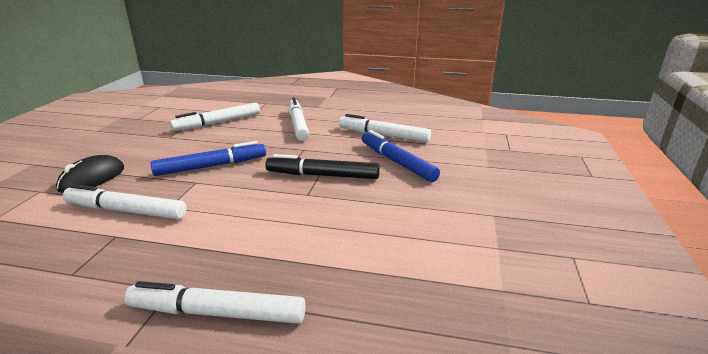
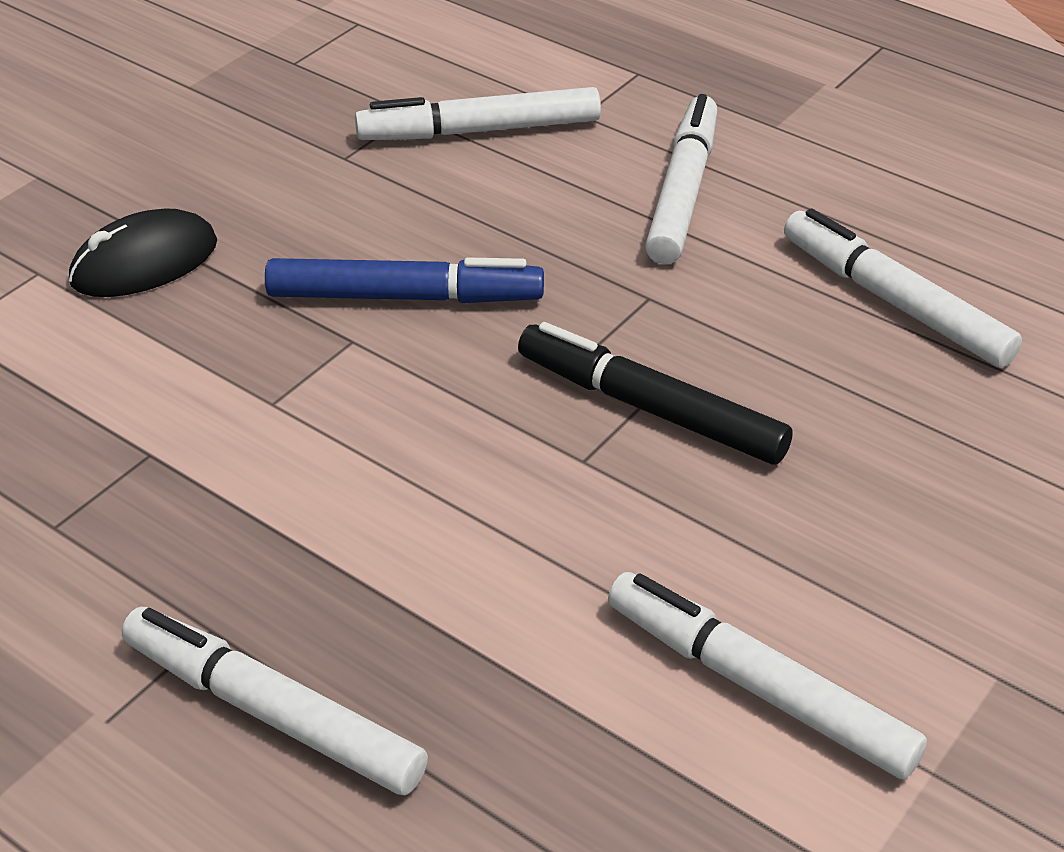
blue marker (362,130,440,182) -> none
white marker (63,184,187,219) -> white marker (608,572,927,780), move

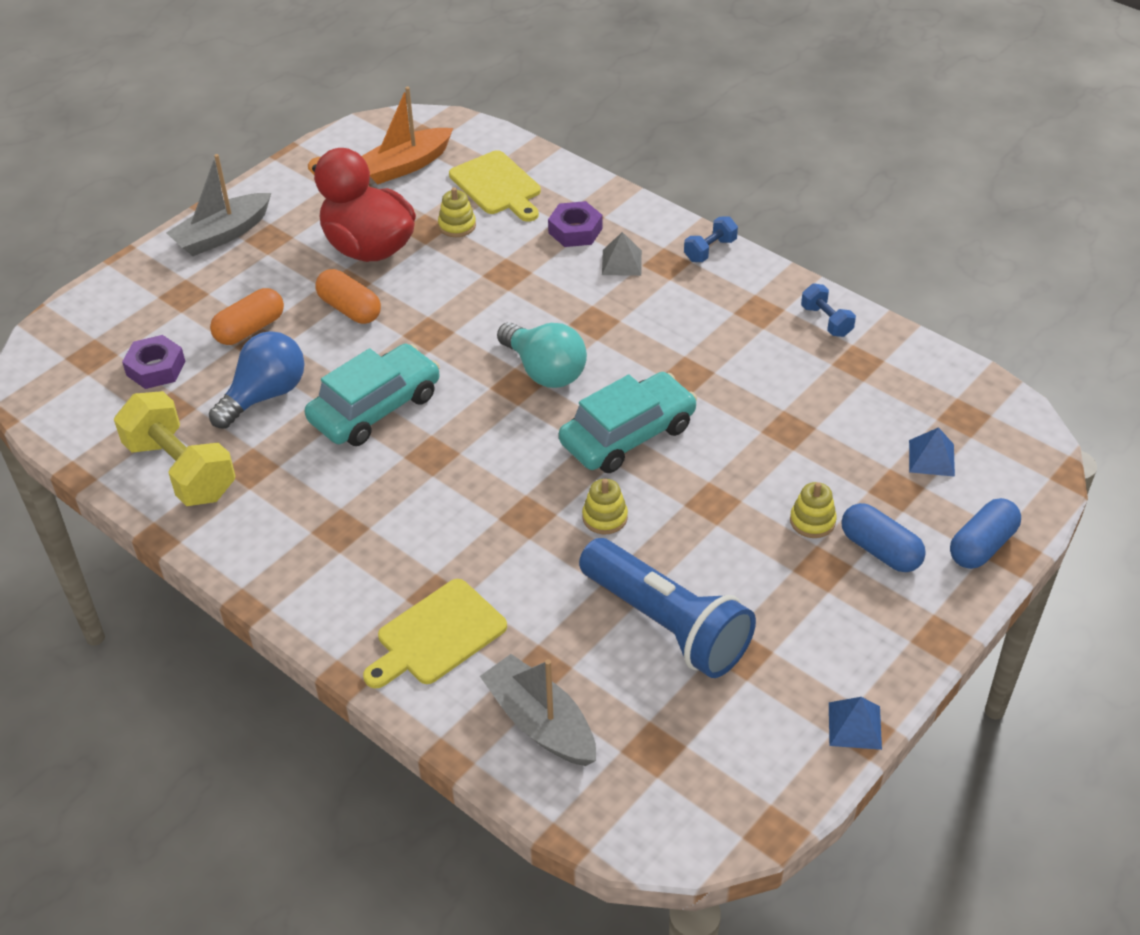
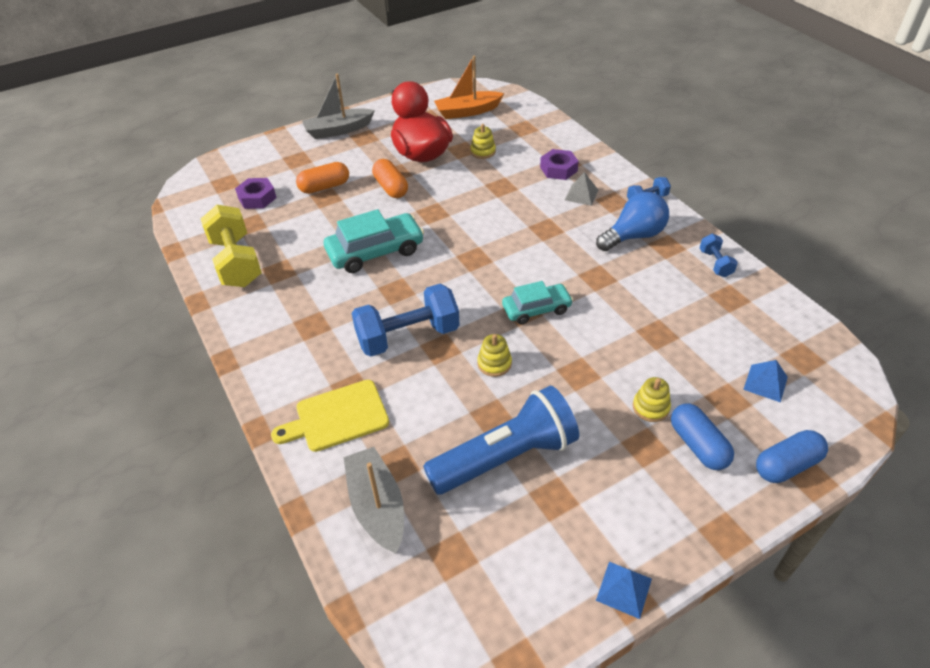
yellow cutting board (449,150,541,222) -> none
turquoise light bulb (497,322,587,388) -> none
blue light bulb (209,331,304,429) -> blue light bulb (596,192,669,251), move
turquoise car (559,372,697,473) -> turquoise car (502,281,573,325), x0.65
blue flashlight (579,538,756,678) -> blue flashlight (423,386,579,495), 90 degrees counterclockwise
none -> blue dumbbell (351,284,460,357)

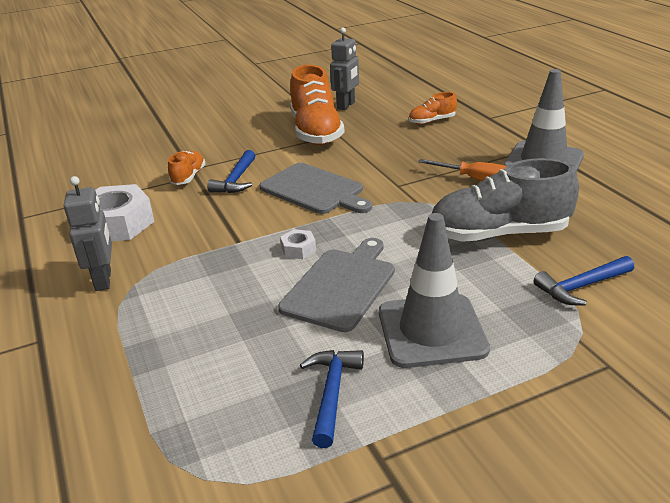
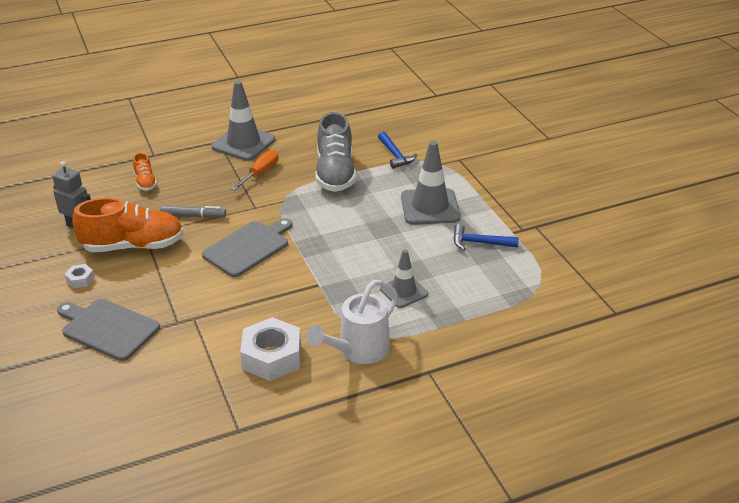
blue hammer (207,150,255,193) -> none
orange shoe (168,151,205,185) -> none
grey robot (64,176,112,291) -> white watering can (306,280,398,364)
white nut (280,229,316,259) -> white nut (65,264,95,288), move
grey cutting board (278,238,395,332) -> grey cutting board (57,299,160,361), move
none -> grey marker (160,205,226,218)
none -> grey traffic cone (380,249,428,308)

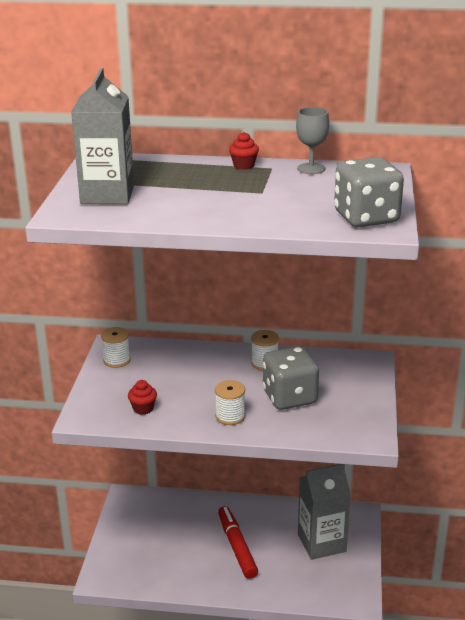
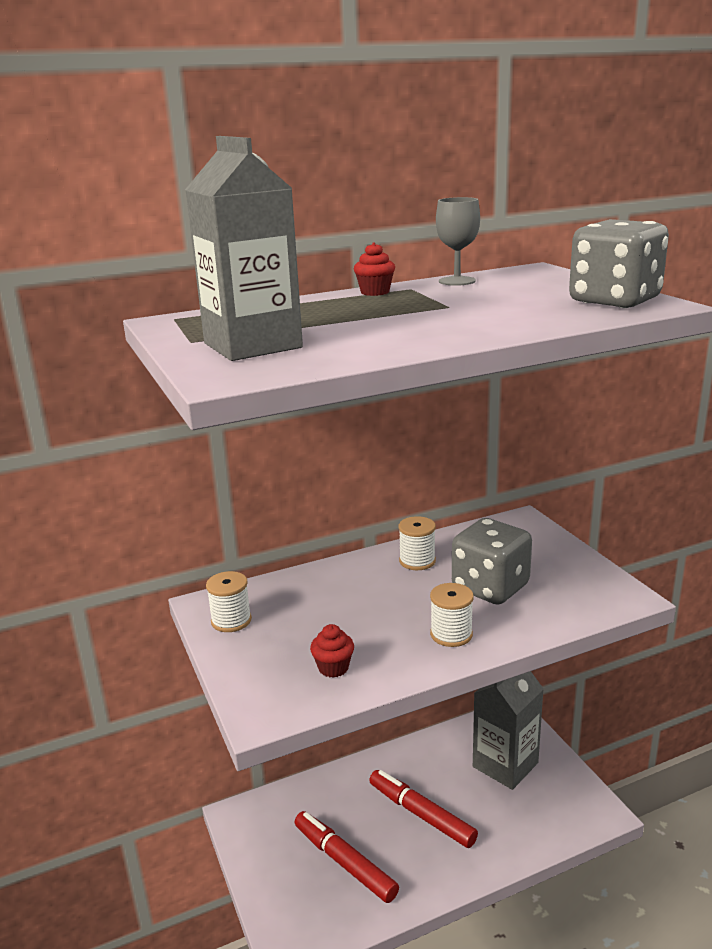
none -> red marker (294,811,399,903)

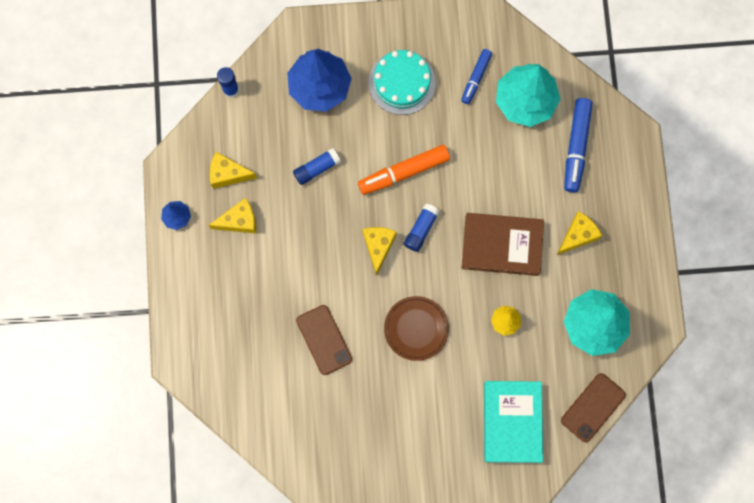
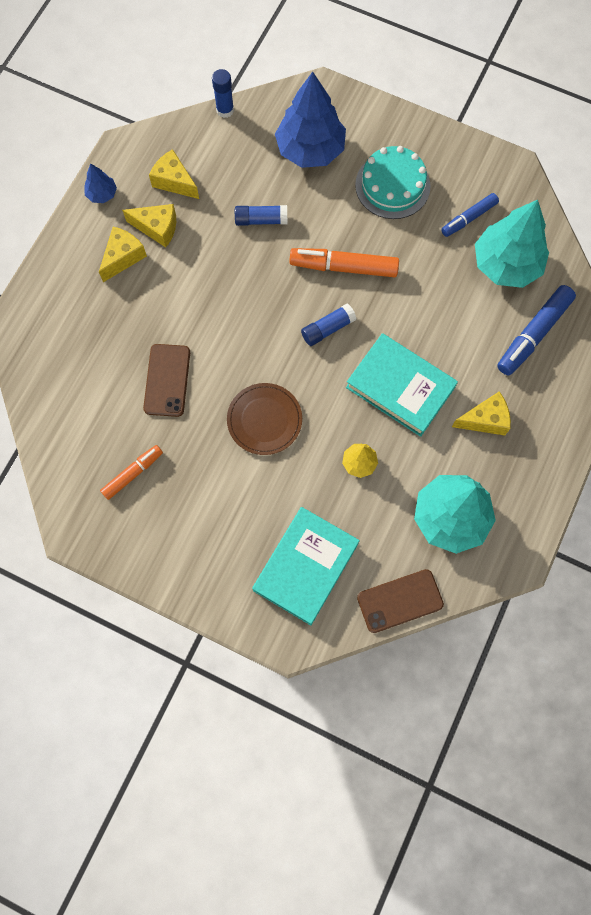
brown book (462,213,544,276) -> turquoise book (346,333,458,437)
yellow cheese (363,227,397,276) -> yellow cheese (99,227,147,282), move
none -> orange marker (100,445,163,500)

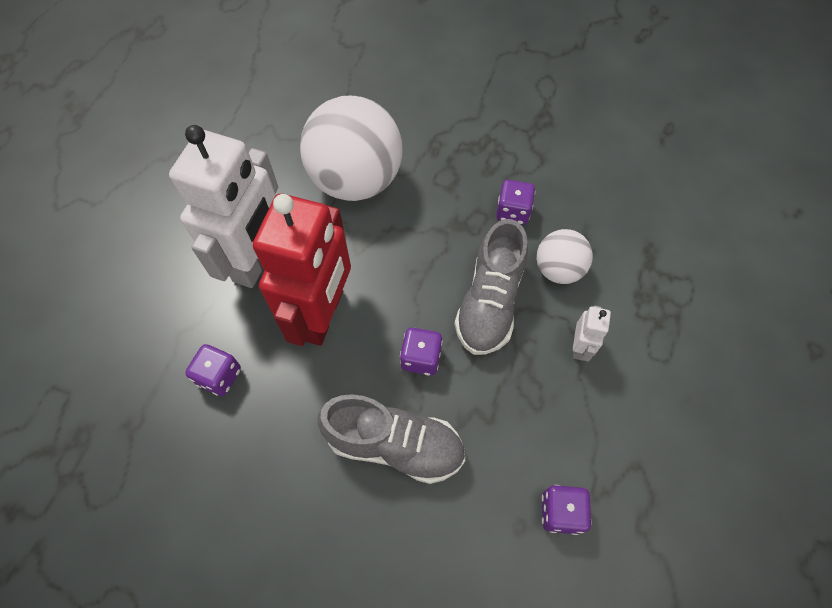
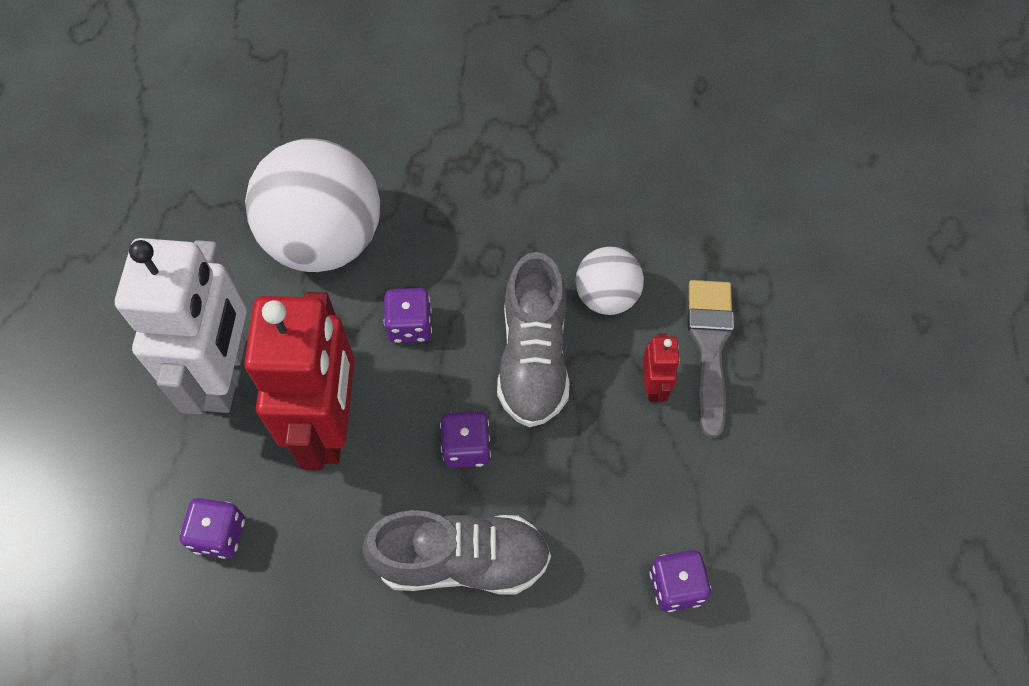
purple dice (496,180,535,225) -> purple dice (384,288,432,343), move
white robot (573,306,611,362) -> red robot (643,333,680,402)
none -> grey brush (688,280,734,438)

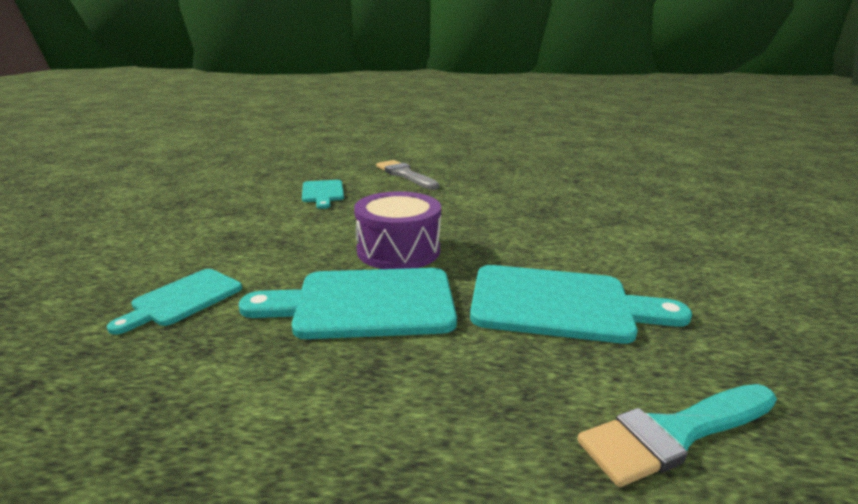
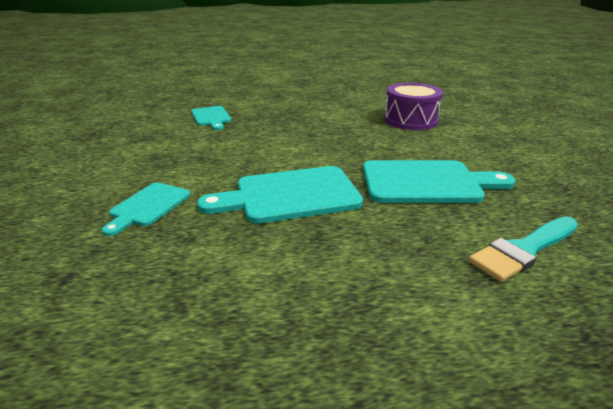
grey brush (376,160,439,190) -> none
purple drum (354,191,441,269) -> purple drum (384,83,443,130), move

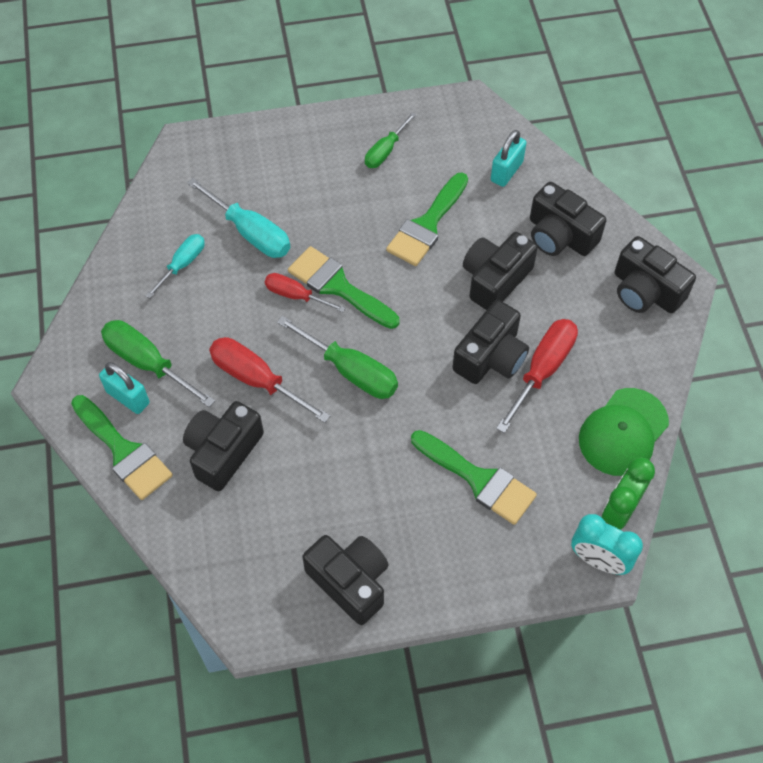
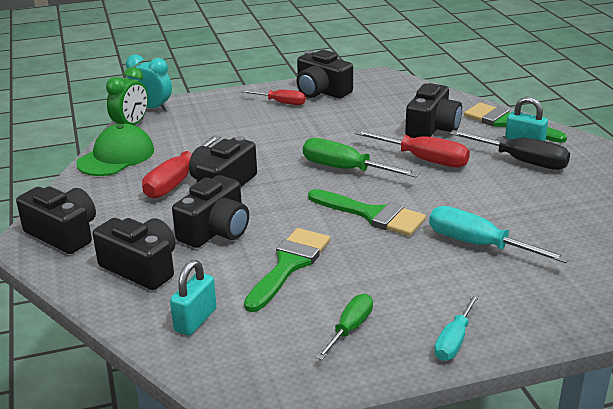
turquoise screwdriver (146,234,205,299) -> turquoise screwdriver (434,294,479,361), move
red screwdriver (265,273,345,312) -> red screwdriver (241,90,306,105), move
green screwdriver (101,320,215,407) -> black screwdriver (450,130,570,170)
green brush (411,430,537,525) -> none

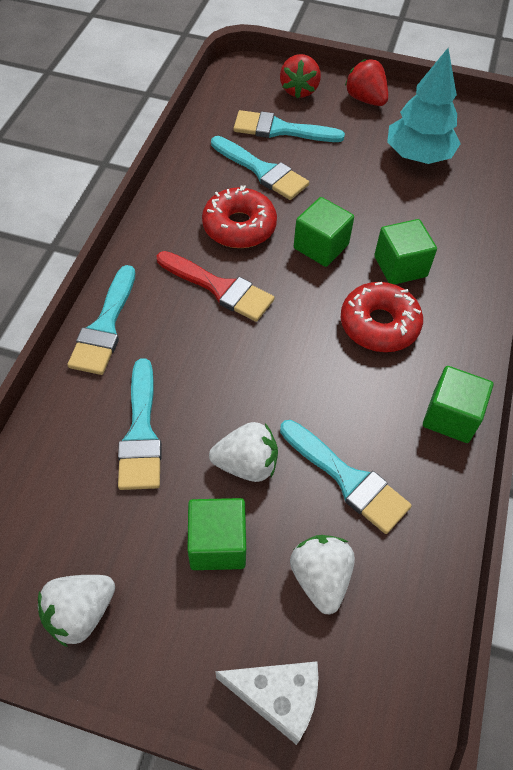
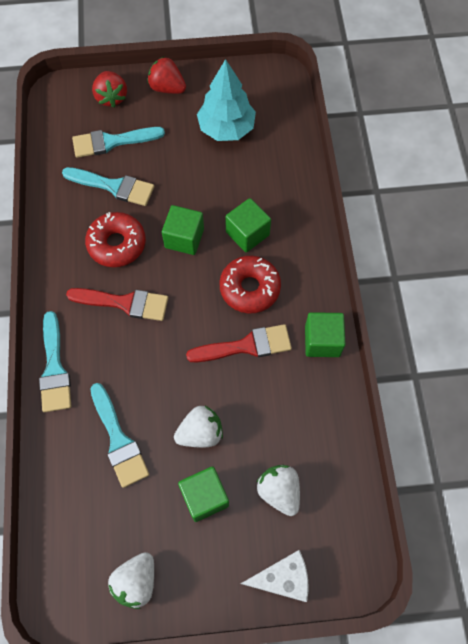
turquoise brush (280,420,412,534) -> none
none -> red brush (186,324,292,363)

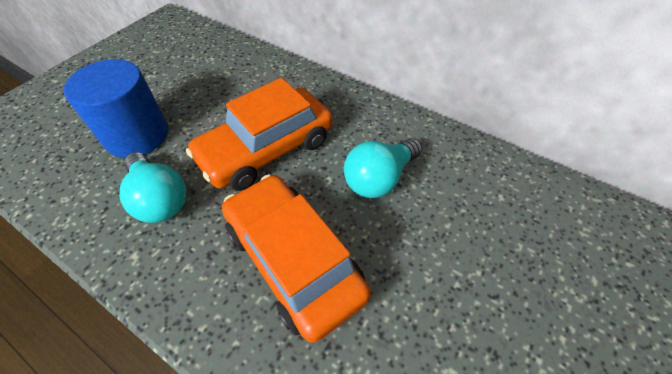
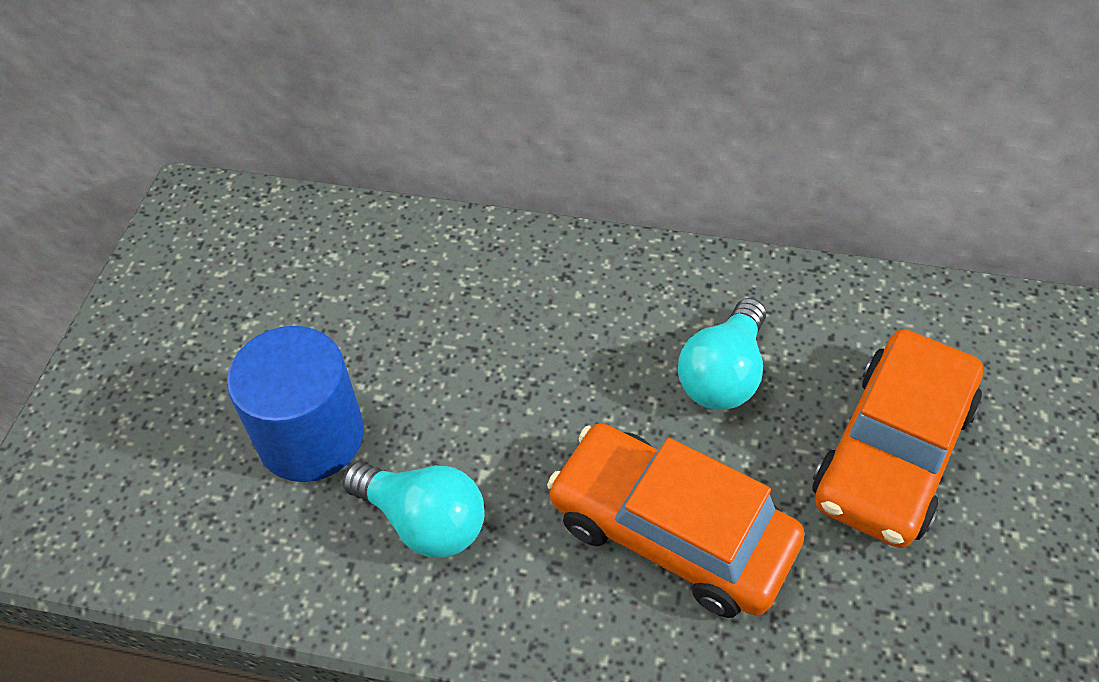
orange car (186,78,332,191) -> orange car (812,329,983,548), move

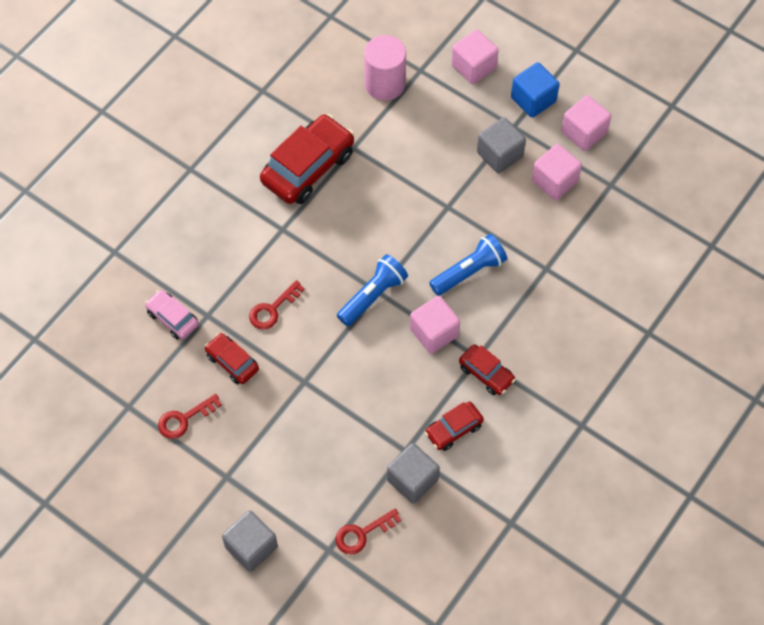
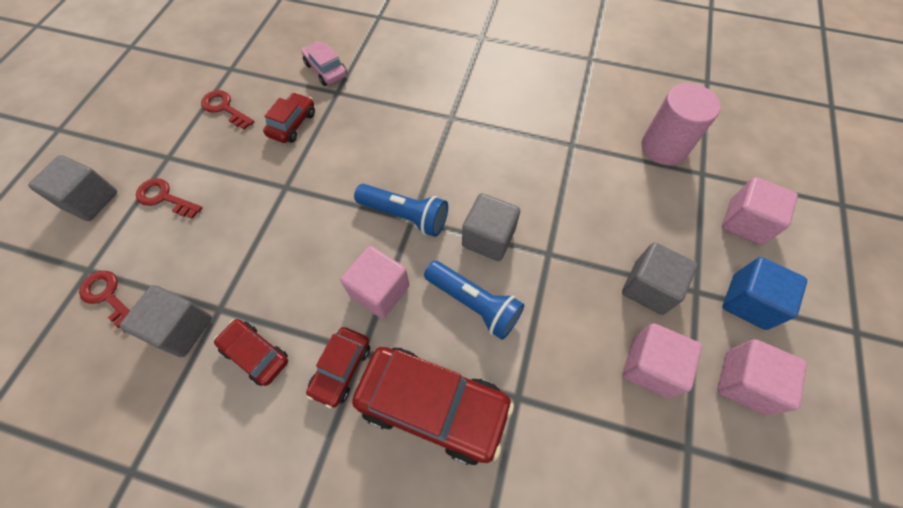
red car (260,114,354,204) -> red car (352,347,514,465), move
red key (249,280,305,329) -> red key (136,178,203,219), move
pink car (145,290,199,340) -> pink car (302,42,348,86), 60 degrees counterclockwise
none -> grey cube (462,193,520,261)

